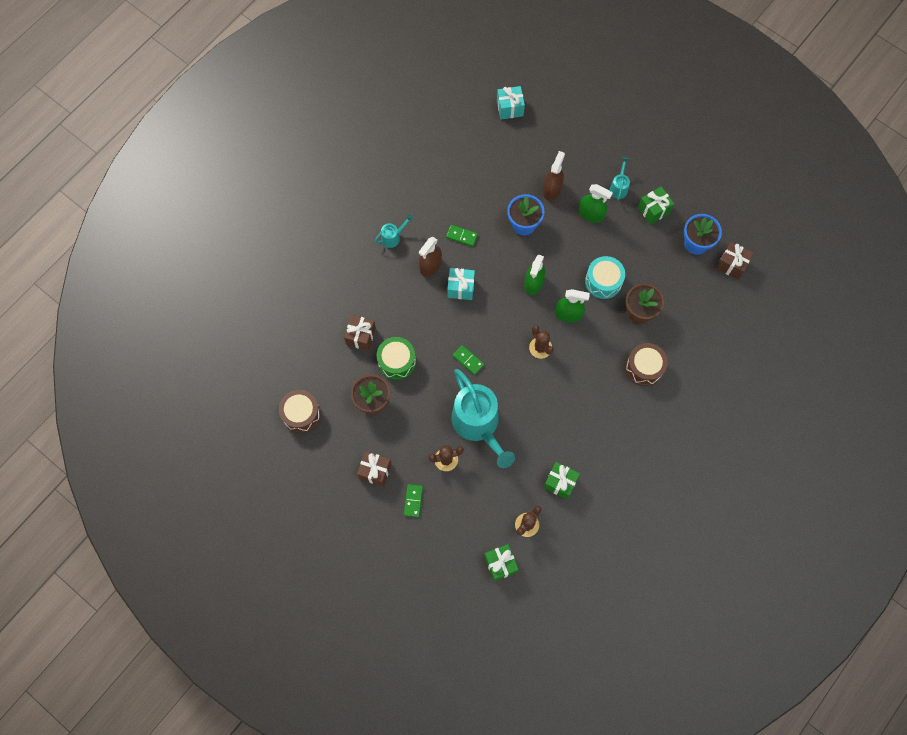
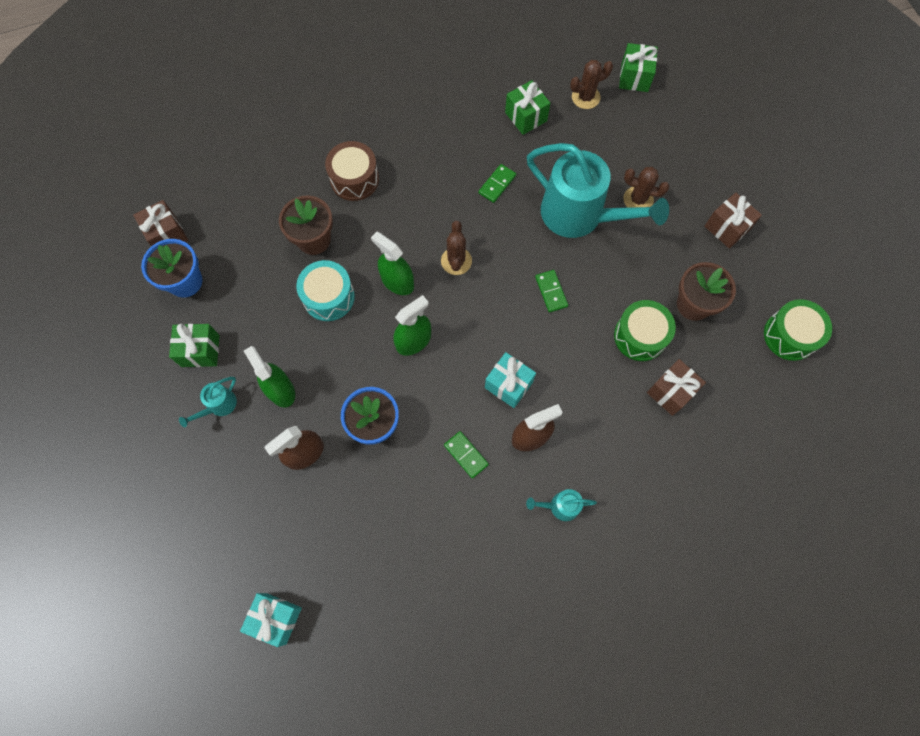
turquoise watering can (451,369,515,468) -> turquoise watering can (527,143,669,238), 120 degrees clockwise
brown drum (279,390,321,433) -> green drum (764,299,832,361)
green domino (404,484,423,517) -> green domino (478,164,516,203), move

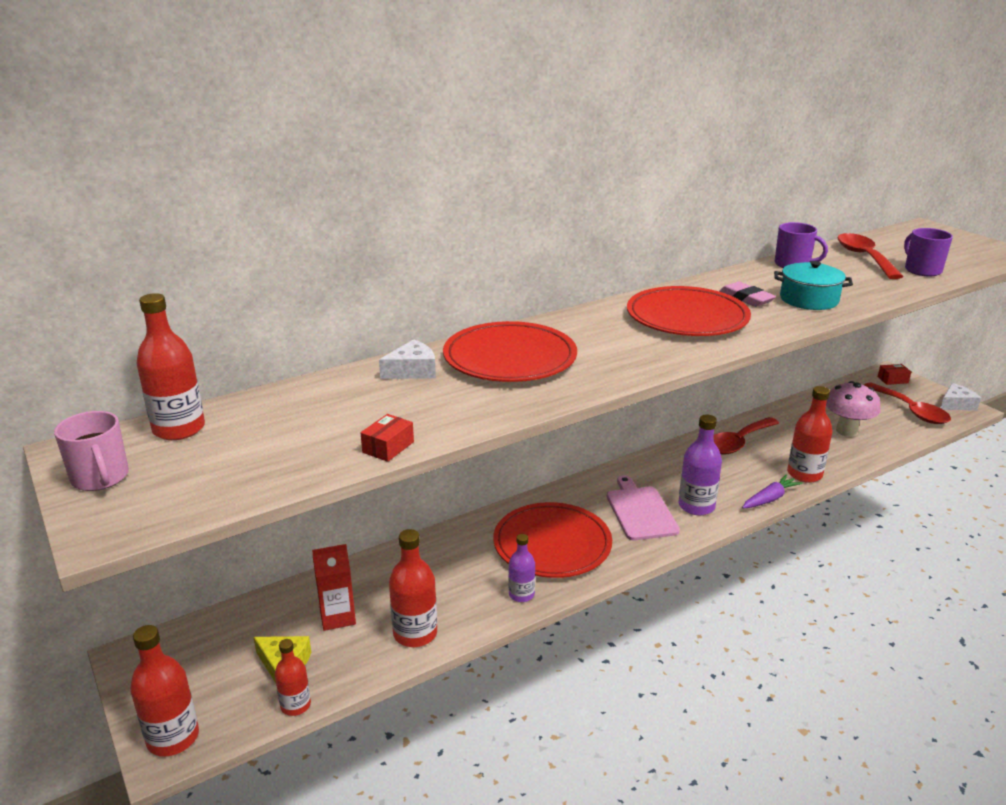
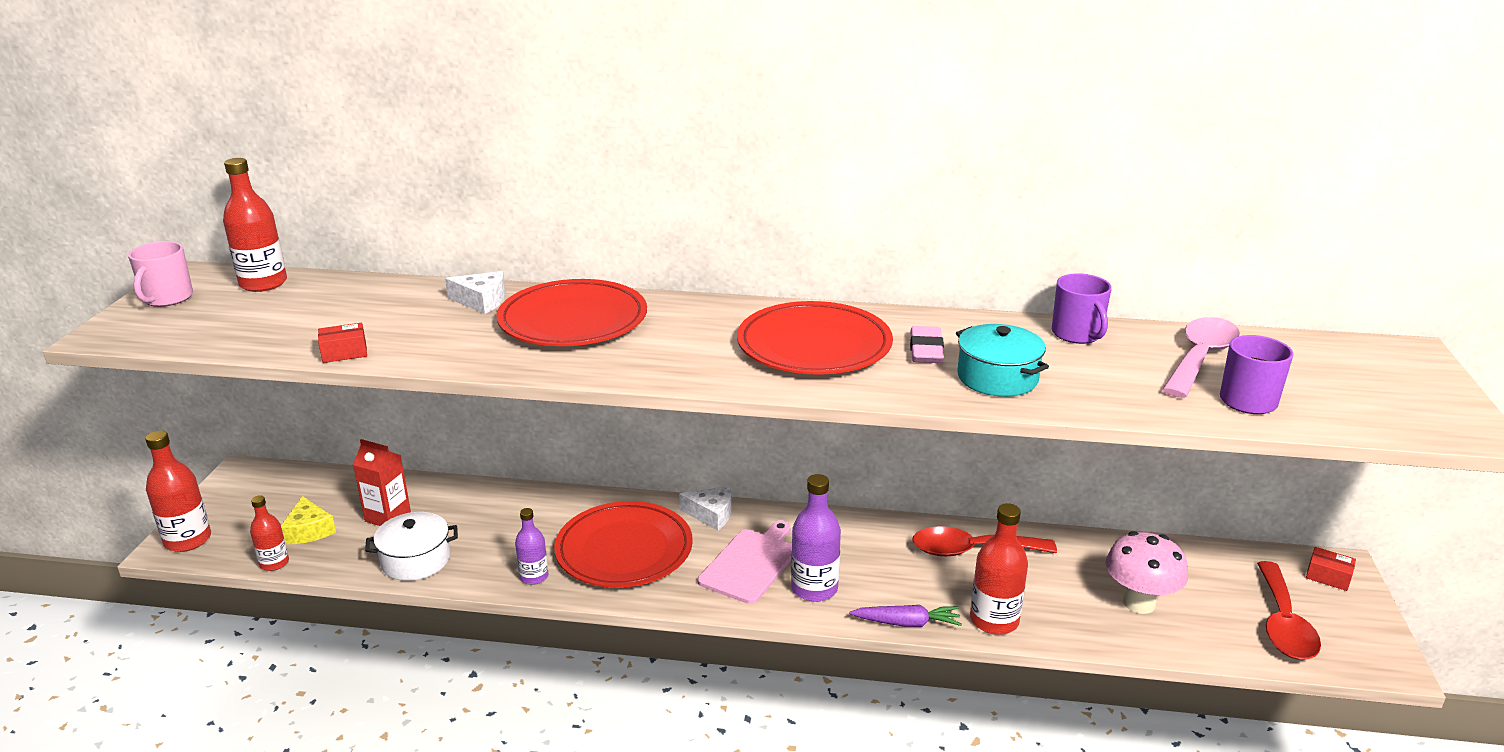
red spoon (837,233,904,279) -> pink spoon (1162,317,1240,398)
white cheese (941,383,981,410) -> white cheese (679,486,732,531), move
red bottle (389,529,437,647) -> white pot (365,512,458,581)

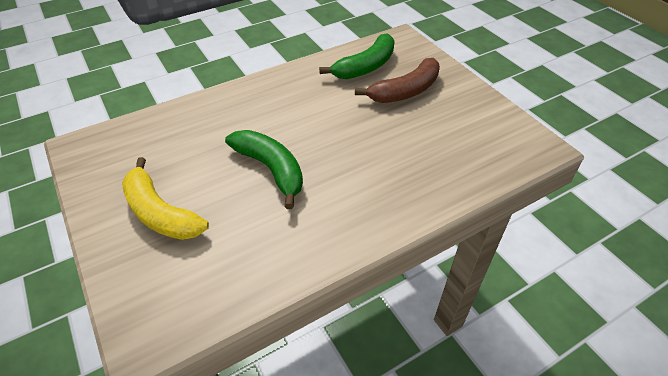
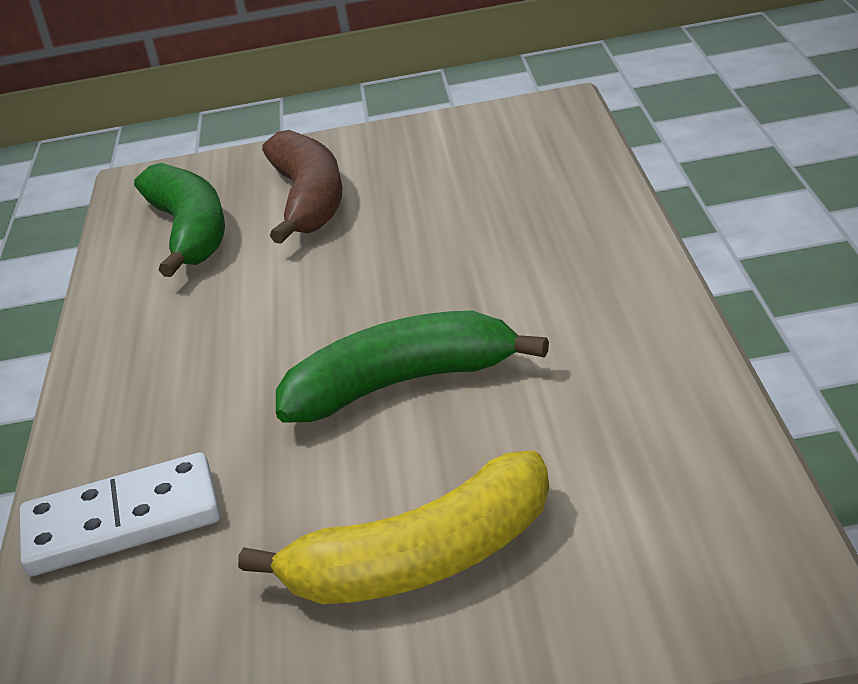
none -> white domino (20,452,220,576)

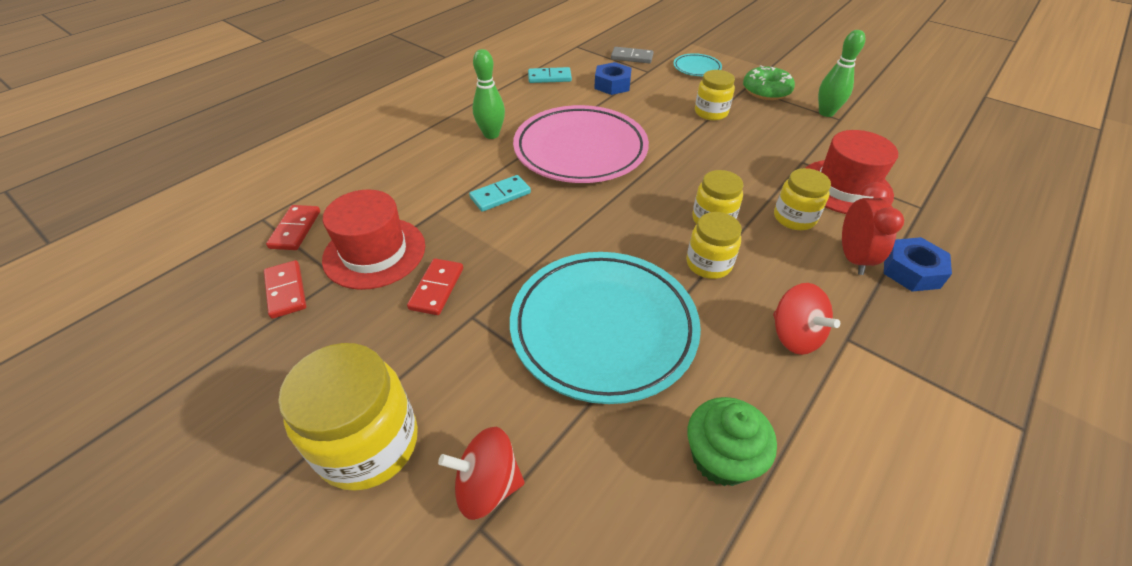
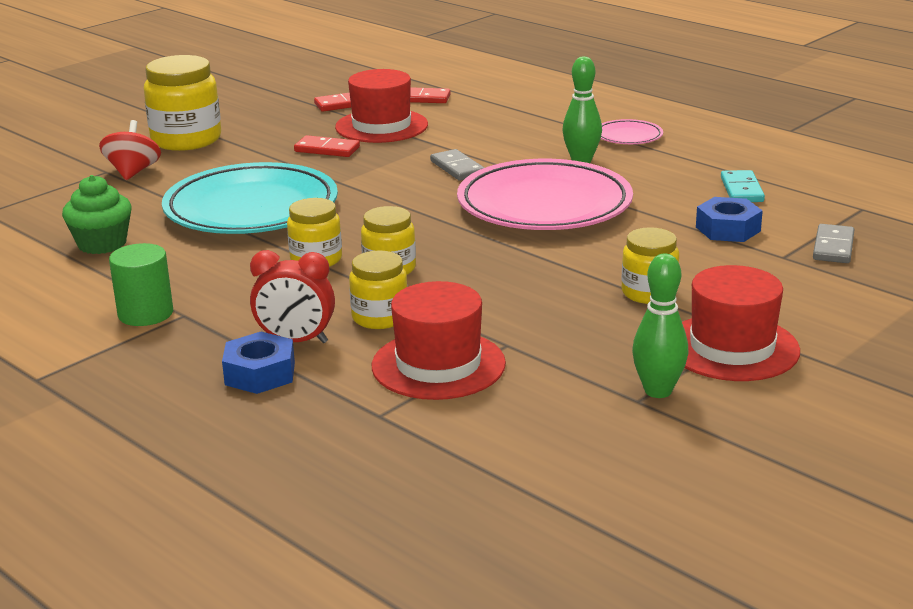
turquoise plate (673,53,722,76) -> none
green donut (743,65,795,100) -> red hat (682,265,800,381)
turquoise domino (469,175,531,212) -> grey domino (430,149,485,181)
red spinning top (773,283,840,355) -> none
none -> pink plate (601,119,663,144)
none -> green cylinder (109,243,173,326)

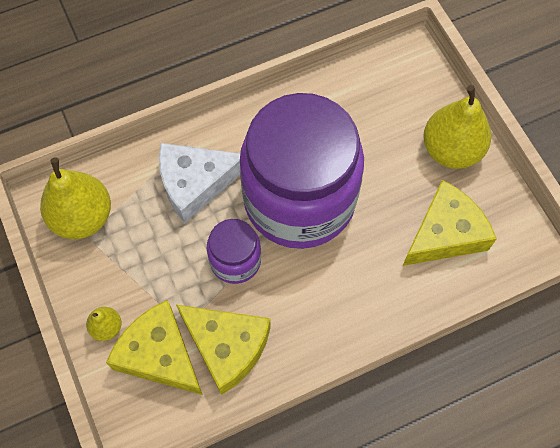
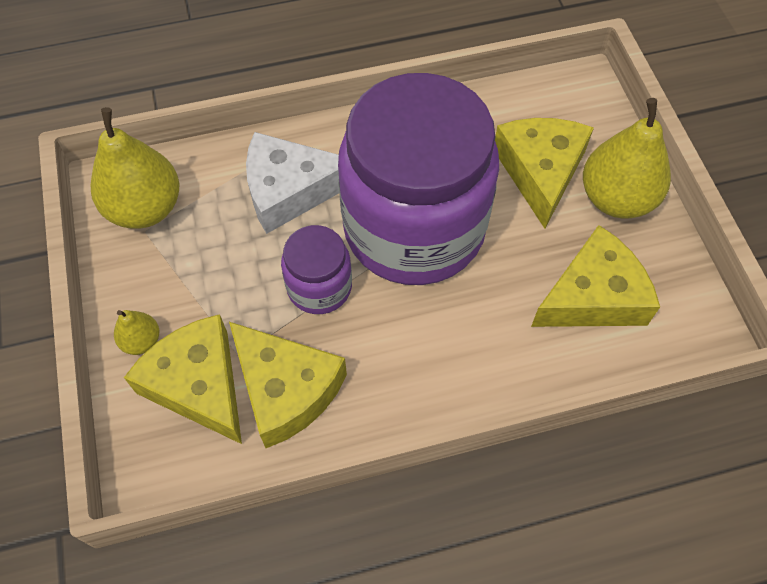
none -> yellow cheese (495,118,594,229)

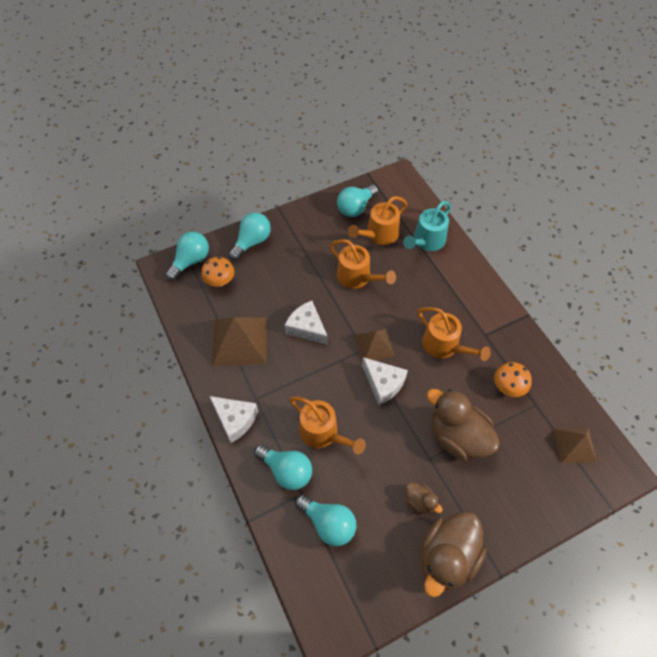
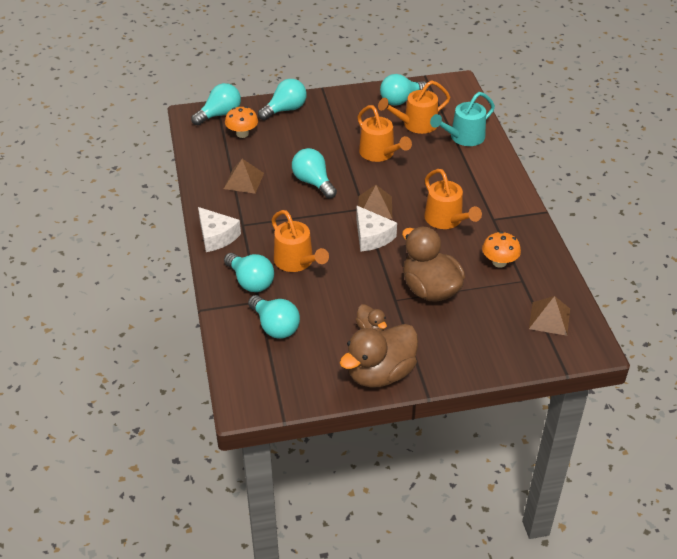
white cheese (285,301,328,345) -> turquoise light bulb (292,148,337,199)
brown pyramid (212,317,267,366) -> brown pyramid (224,159,264,194), x0.61

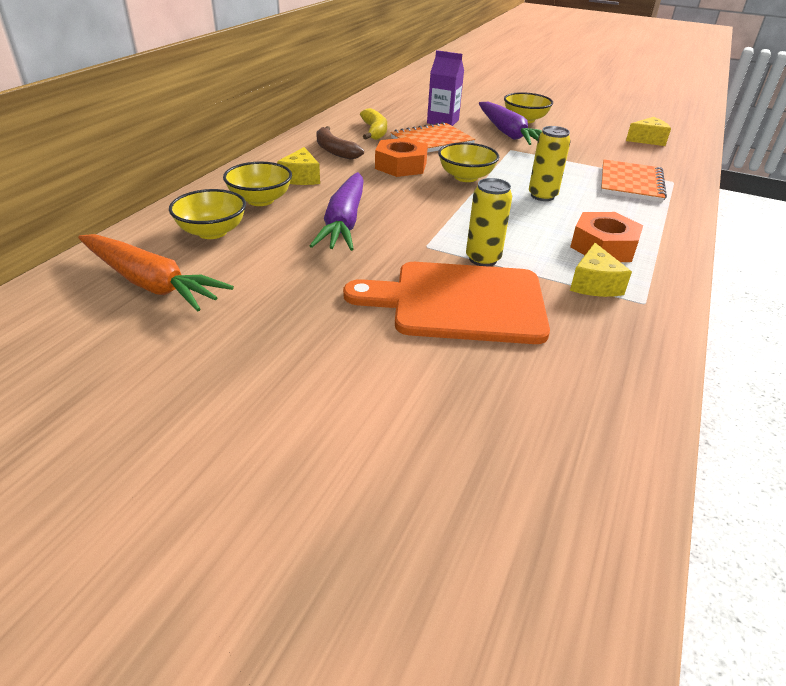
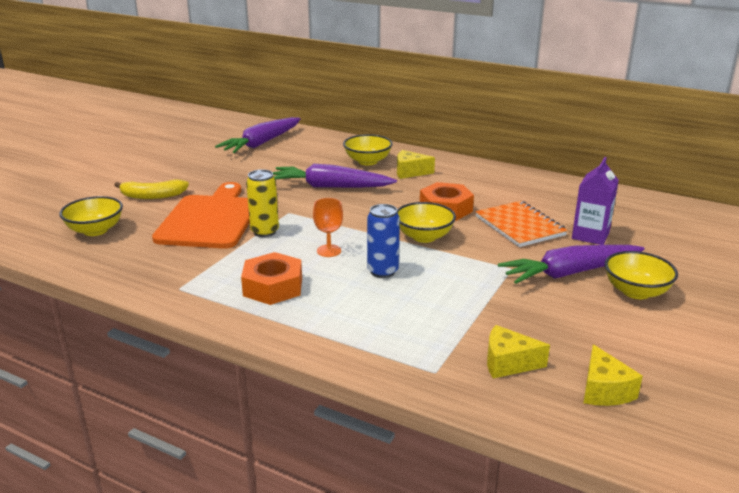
yellow banana (360,108,387,140) -> yellow banana (114,180,189,199), move
brown banana (316,126,364,159) -> none
yellow can (529,126,571,201) -> blue can (367,204,400,278)
orange notebook (601,159,667,202) -> none
yellow bowl (169,189,246,239) -> yellow bowl (59,196,123,236), move
orange carrot (78,234,234,312) -> purple carrot (215,117,301,153)
yellow cheese (570,243,632,297) -> yellow cheese (487,325,550,379), move
none -> orange goblet (313,198,343,257)

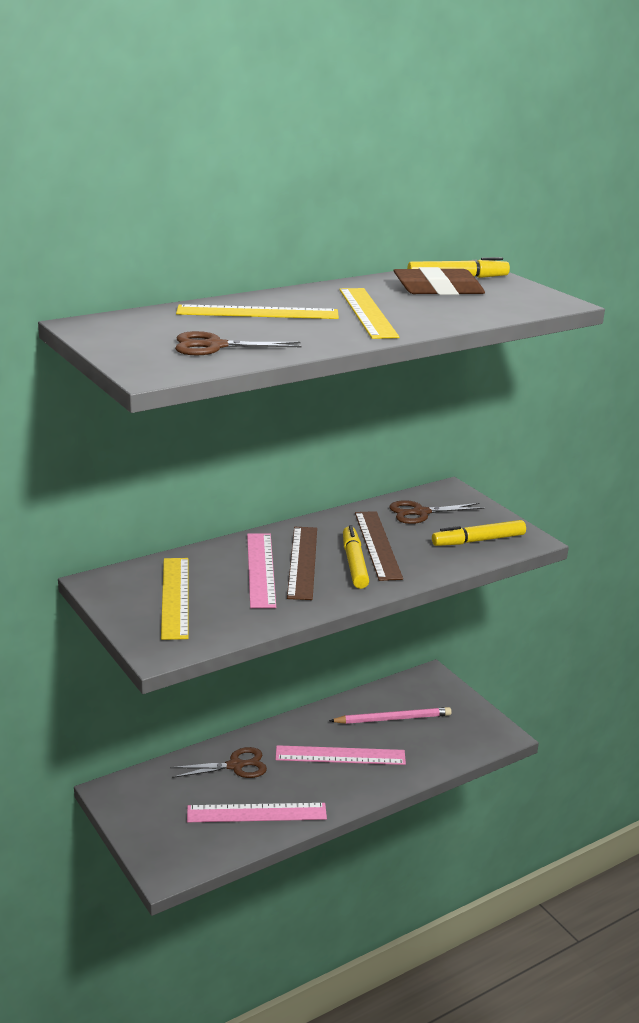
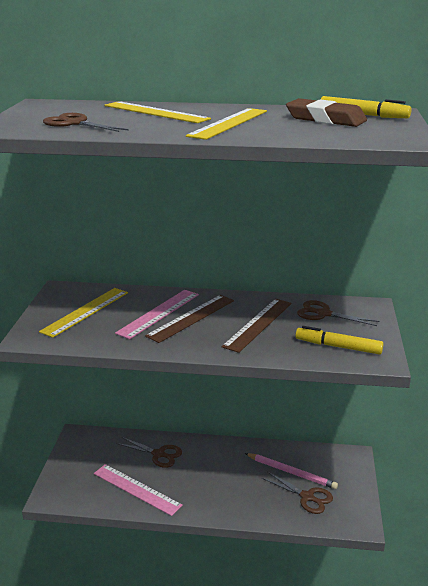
yellow marker (343,525,369,589) -> none
pink ruler (275,745,406,765) -> none
none -> brown scissors (262,472,333,514)

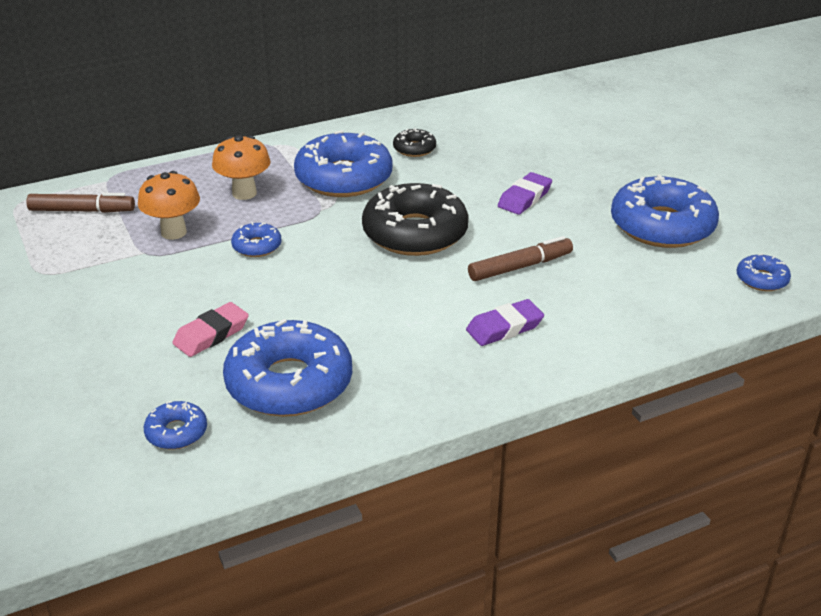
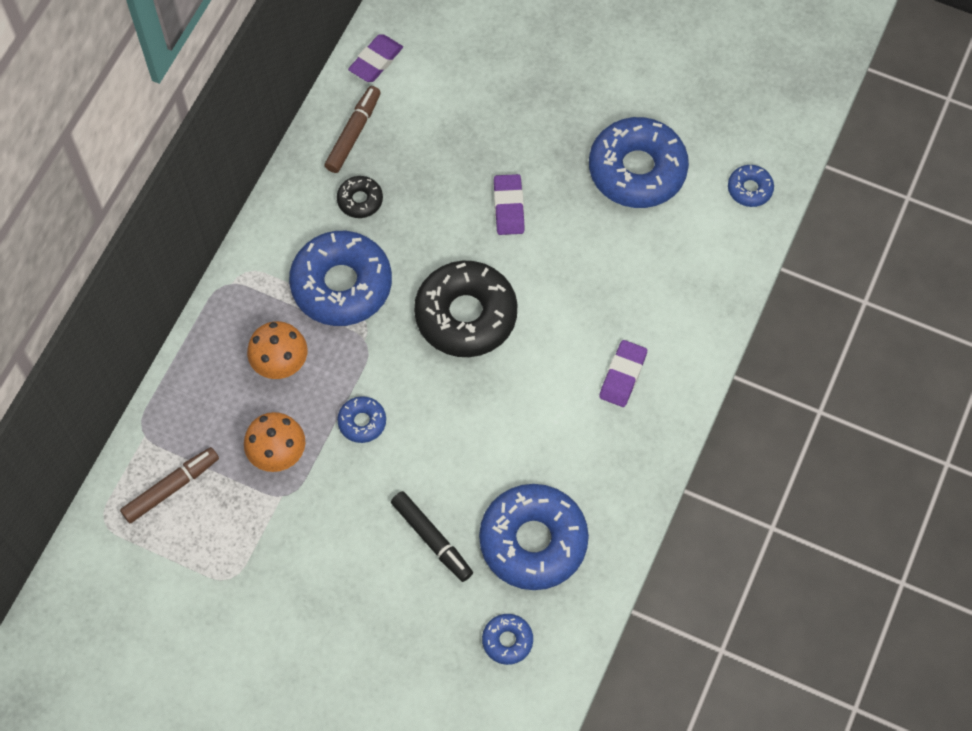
brown marker (468,236,573,281) -> brown marker (325,86,381,173), move
pink eraser (172,302,249,357) -> black marker (391,491,473,582)
none -> purple eraser (348,34,403,82)

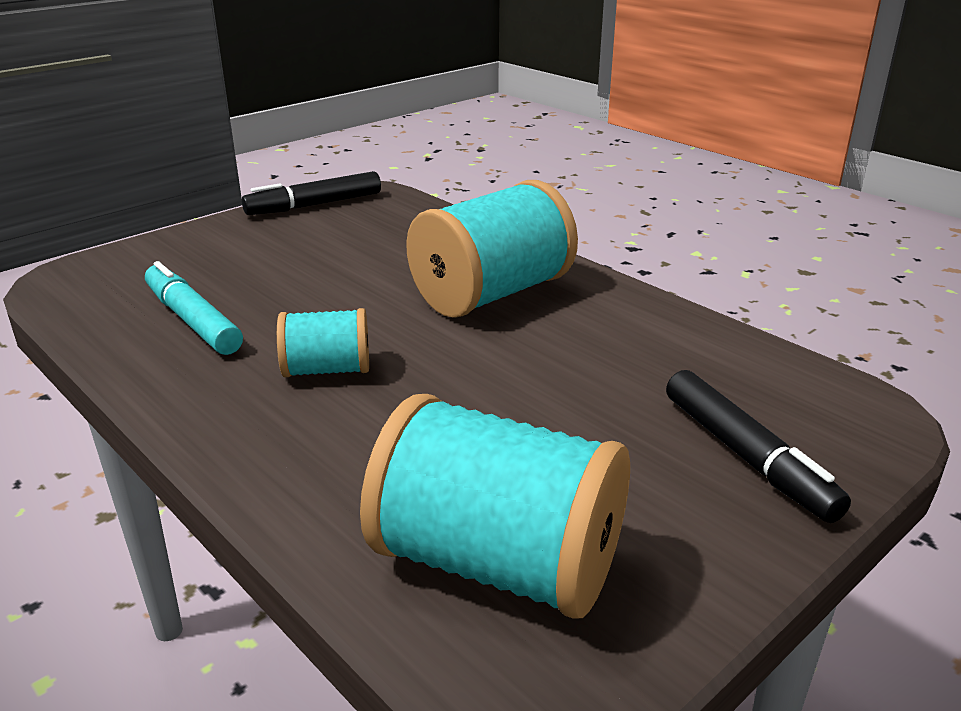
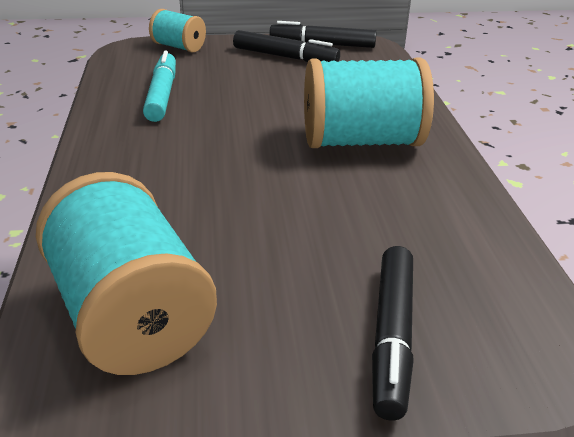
turquoise spool (277,308,369,377) -> turquoise spool (149,9,206,52), move
none -> black marker (233,30,340,62)

